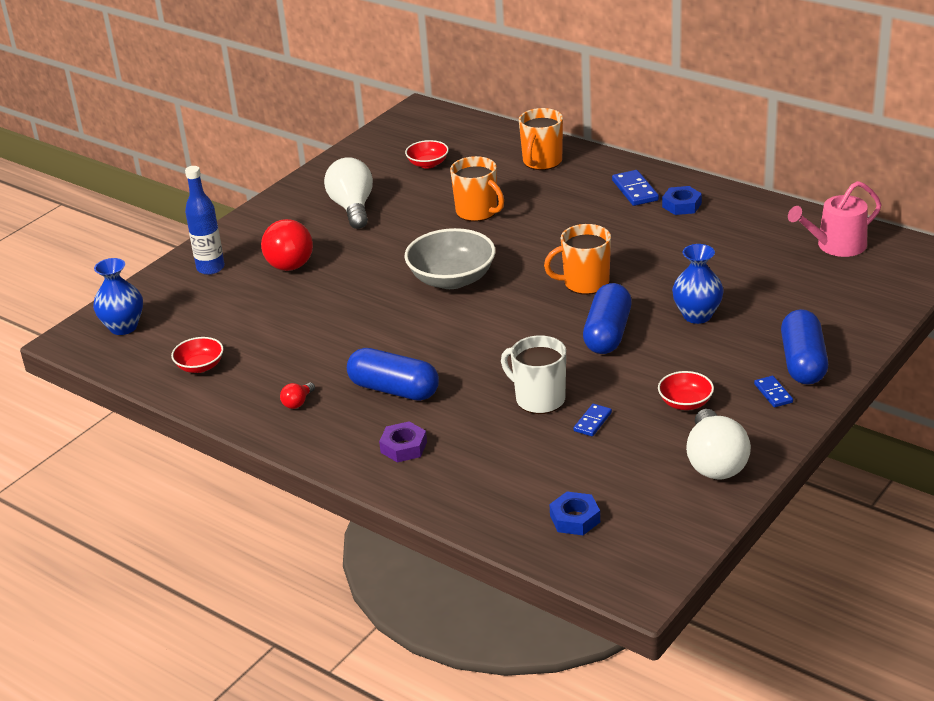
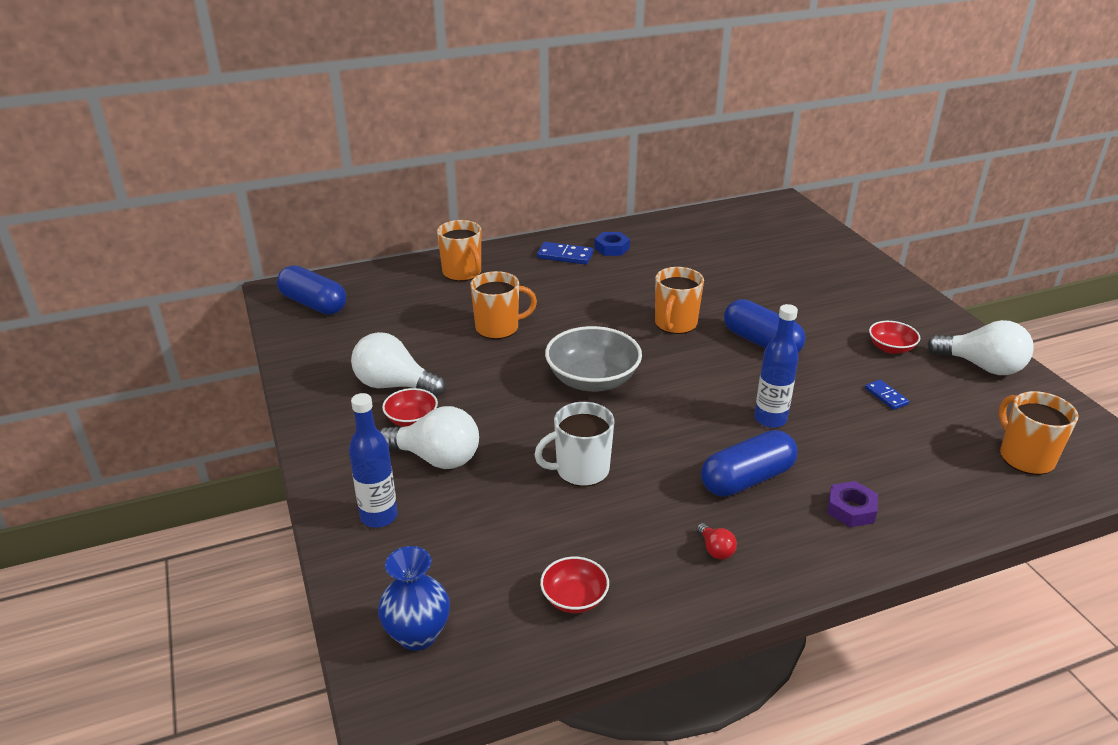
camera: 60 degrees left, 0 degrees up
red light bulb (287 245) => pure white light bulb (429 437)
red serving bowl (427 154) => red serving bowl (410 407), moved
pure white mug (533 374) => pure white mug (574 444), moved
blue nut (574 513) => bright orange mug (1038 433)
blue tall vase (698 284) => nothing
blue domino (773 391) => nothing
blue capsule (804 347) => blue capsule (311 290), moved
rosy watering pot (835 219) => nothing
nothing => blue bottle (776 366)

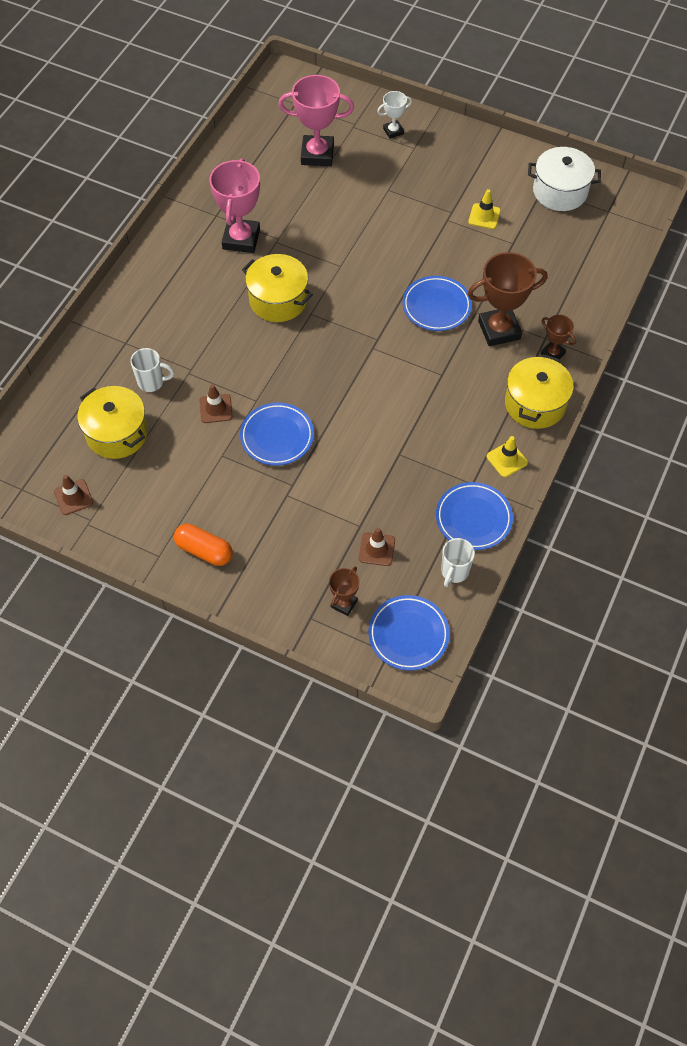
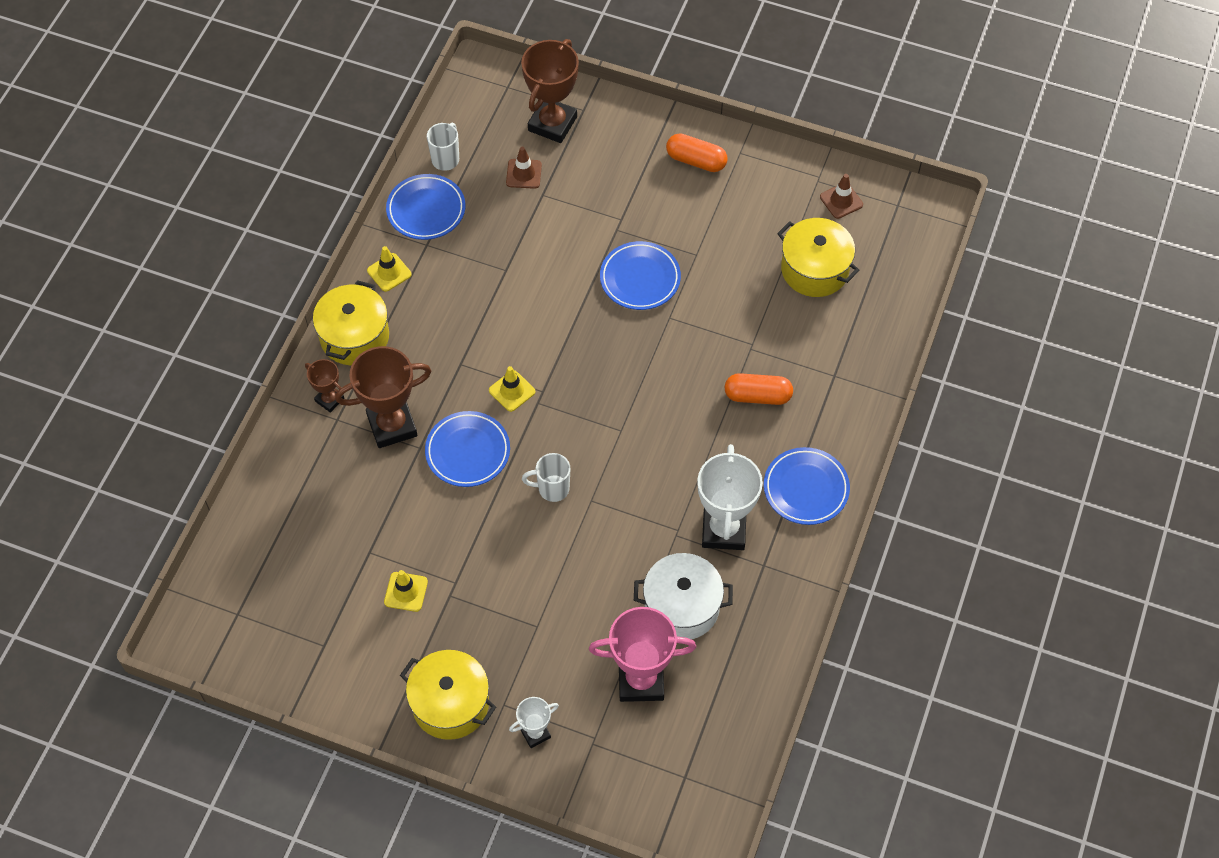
camera: 175 degrees right, 0 degrees up
pure white mug (152 370) => pure white mug (546 477), moved
brown traffic cone (216 403) => nothing
rosy prize cup (234 205) => pure white prize cup (730 497)
yellow stockpot (277 288) => yellow stockpot (448 695), moved
brown prize cup (344 591) => brown prize cup (550 91), x1.92
blue flat dish (409 633) => blue flat dish (807 486), moved
pure white stockpot (564 179) => pure white stockpot (683 596), moved
nothing => yellow traffic cone (512 389)
nothing => bright orange capsule (759 389)

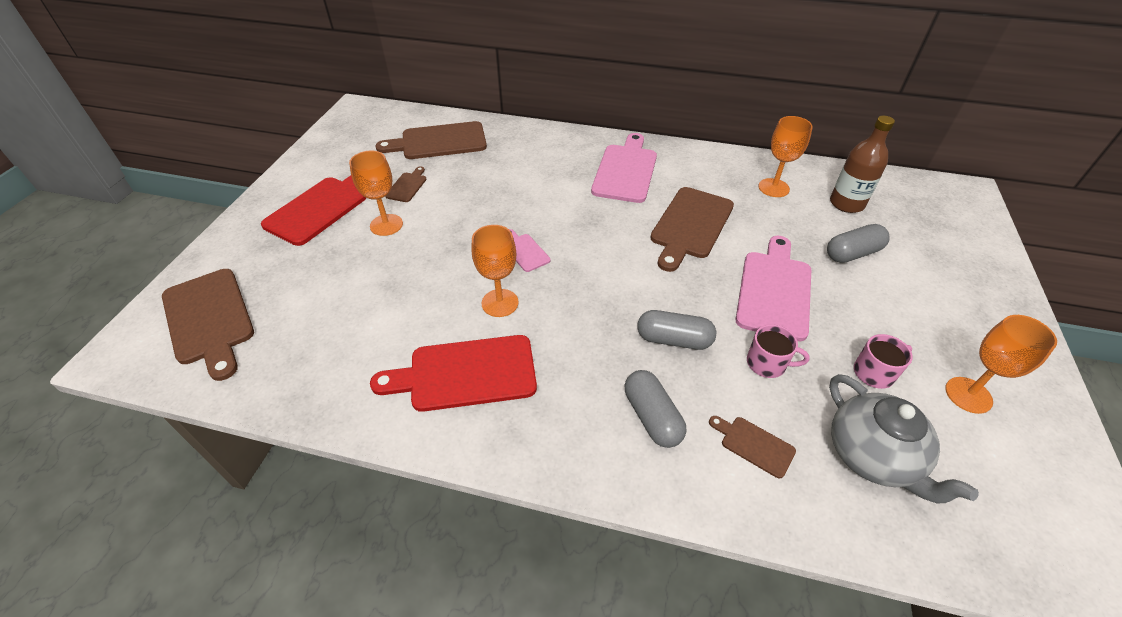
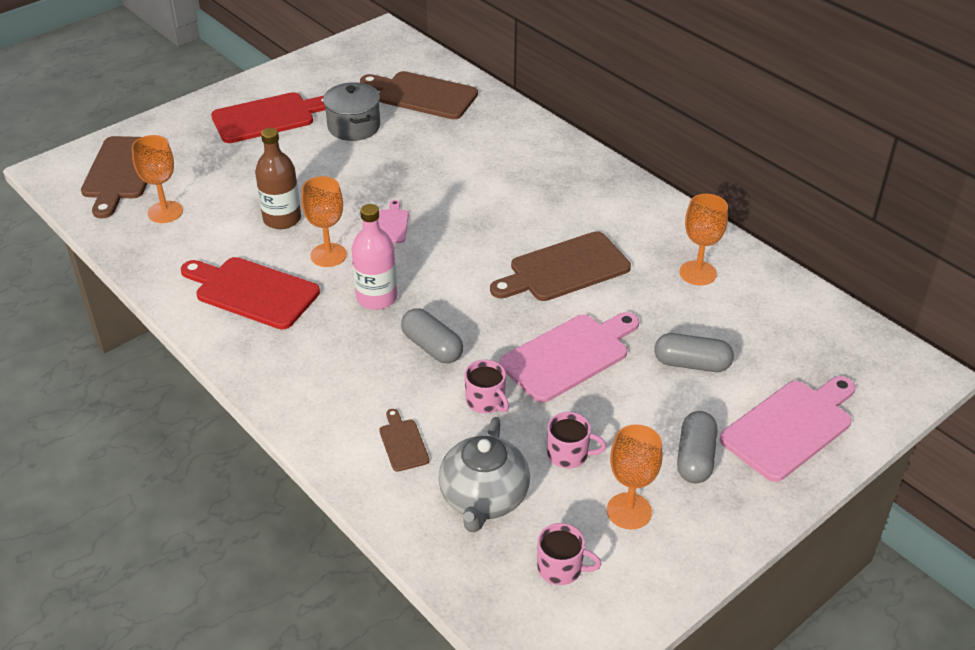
camera: 35 degrees right, 5 degrees down
bright orange wine glass (376 193) => bright orange wine glass (157 179), moved
brown chopping board (406 184) => ash-grey stockpot (351 111)
rosy chopping board (624 168) => rosy chopping board (787 429), moved
ash-grey capsule (655 409) => ash-grey capsule (697 447), moved
brown bottle (862 164) => brown bottle (278 178), moved
nothing => rosy bottle (374 257)
nothing => rosy mug (569 554)

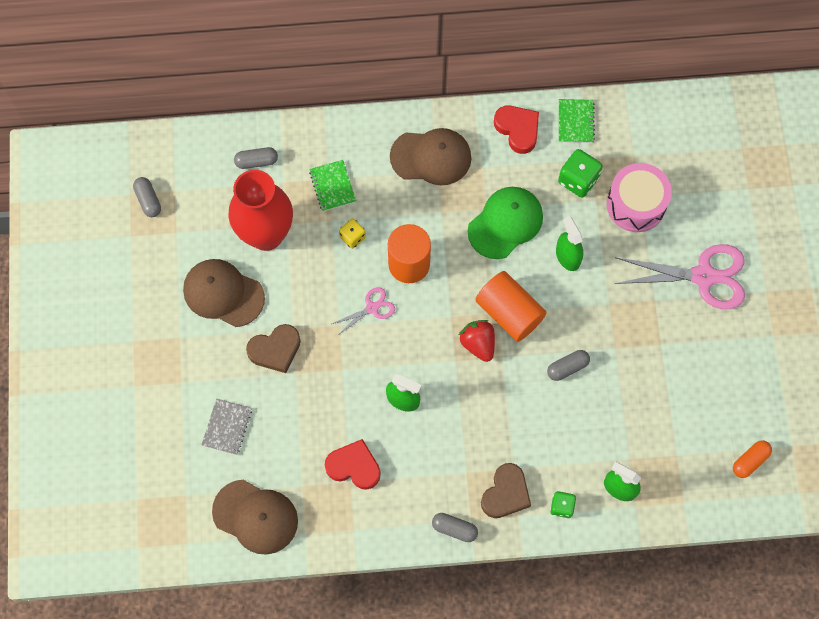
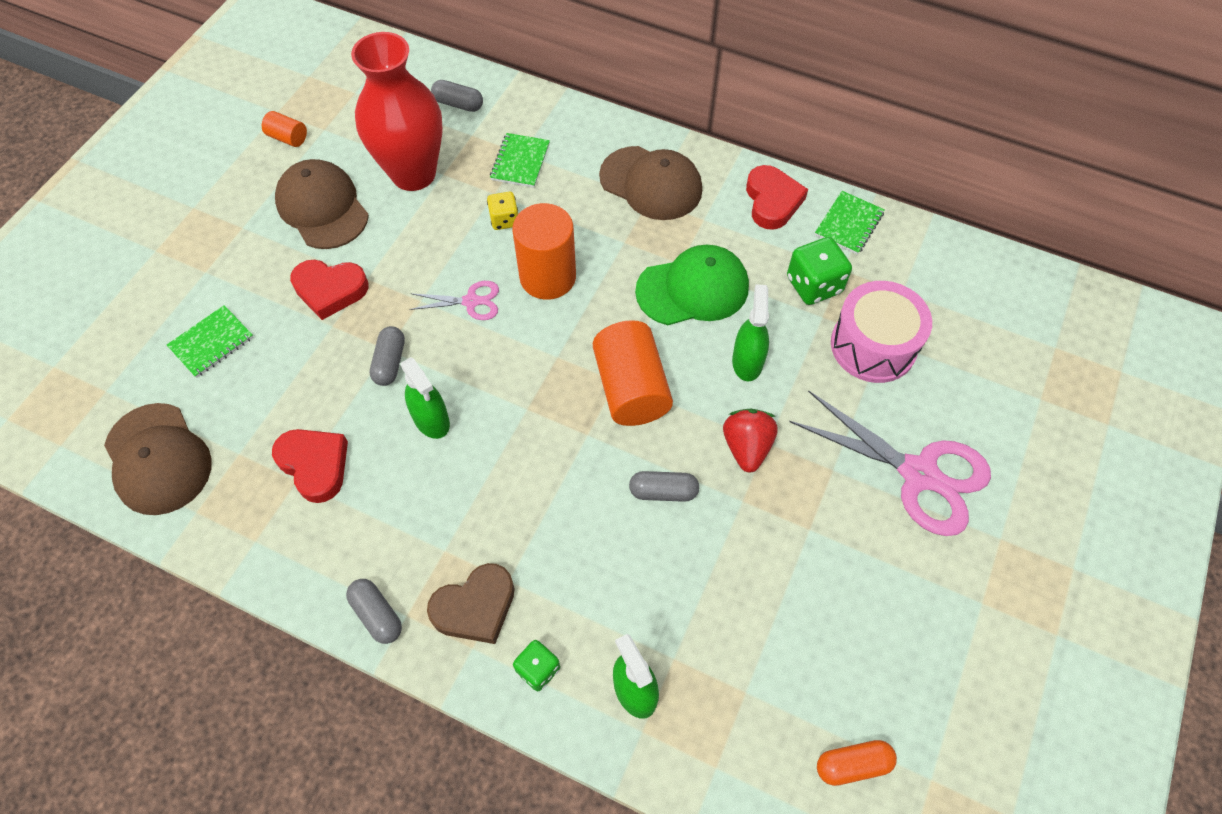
camera: 30 degrees right, 10 degrees down
ash-grey capsule (147 197) => ash-grey capsule (387 356), moved
ash-grey notepad (226 427) => green notepad (210 341)
brown love heart (273 348) => red love heart (329 290)
red berry (477 341) => red berry (750 441), moved
nothing => bright orange solid cylinder (284 129)

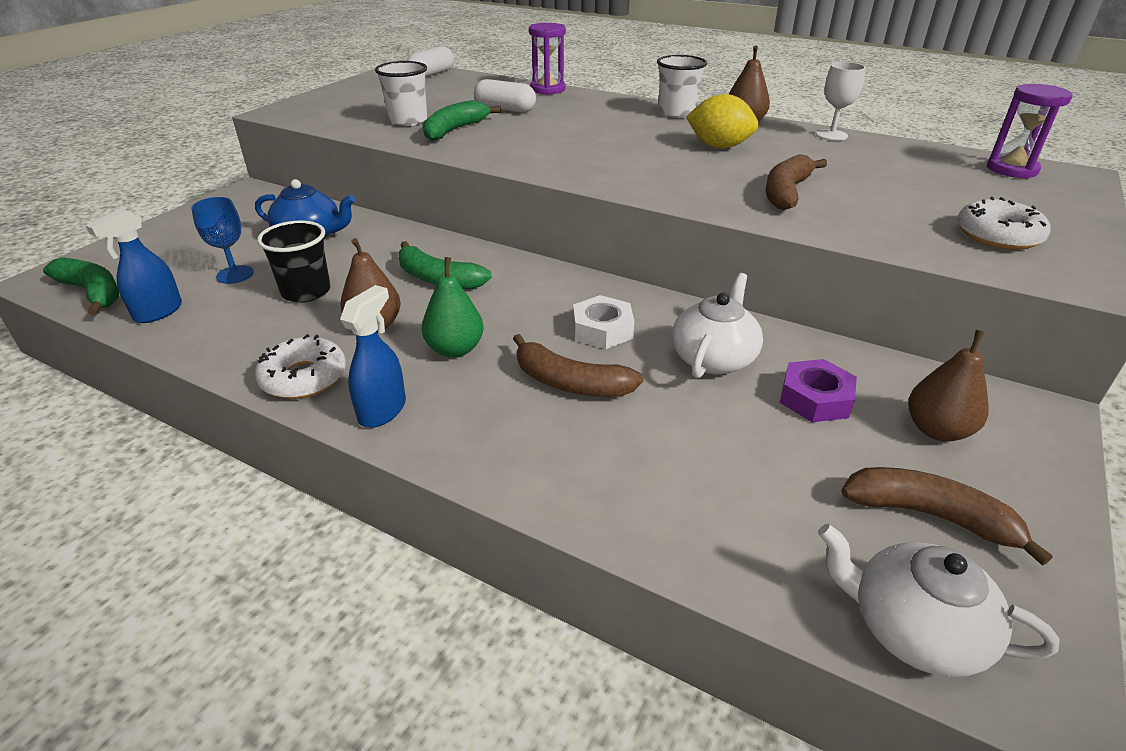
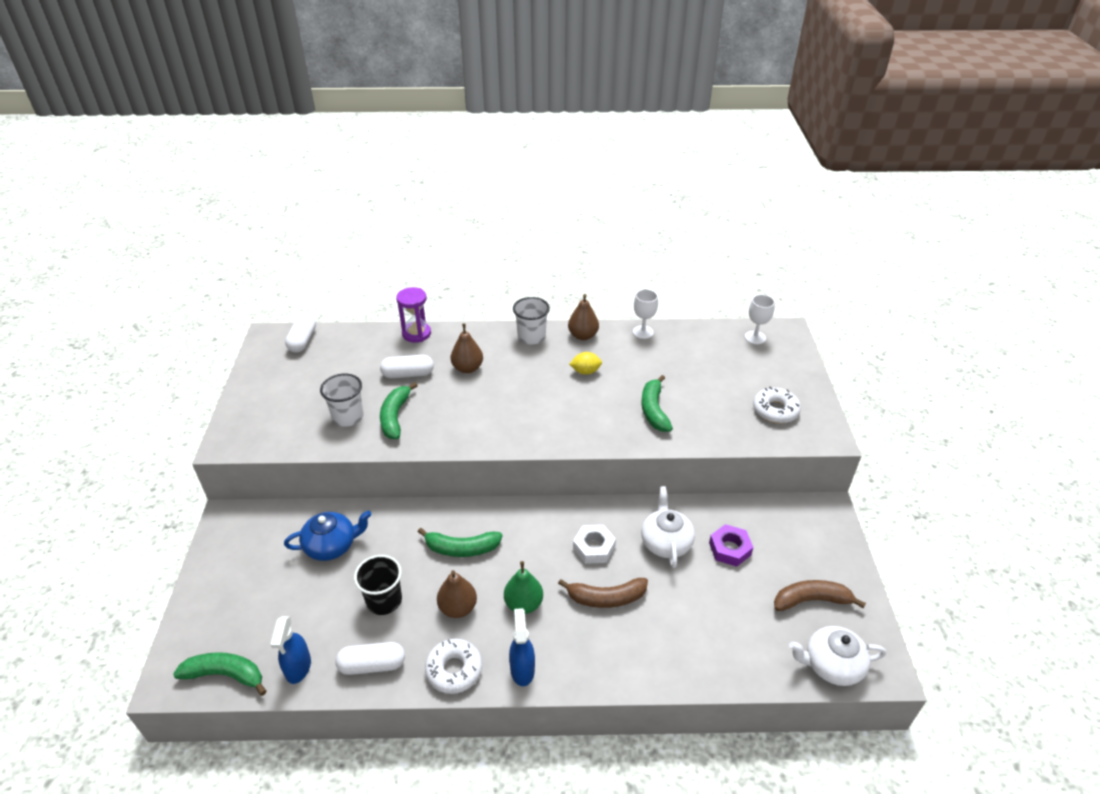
camera: 30 degrees left, 5 degrees up
blue wine glass (222 240) => nothing
yellow lemon (722 121) => yellow lemon (585 363), x0.65
brown banana fruit (796 182) => green banana fruit (657 403)
brown pear (948 385) => brown pear (467 348), moved
purple sandglass (1029 131) => pure white wine glass (760 319)
nothing => pure white capsule (370 658)

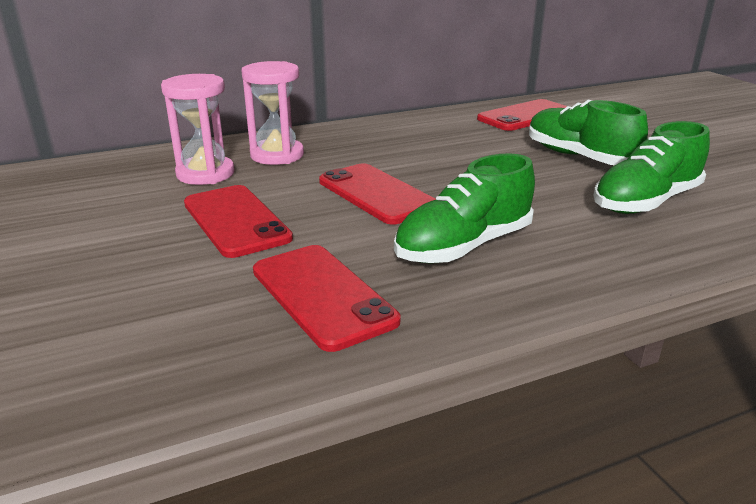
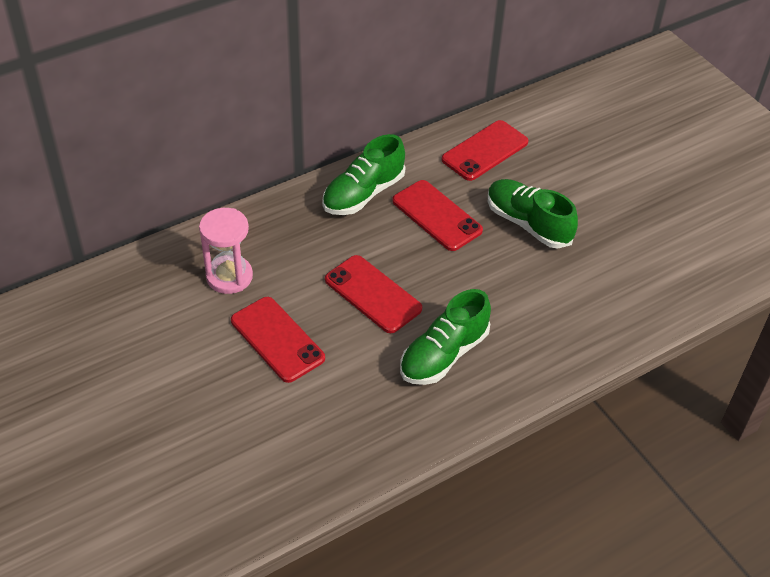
camera: 10 degrees left, 20 degrees up
rosy sandglass (272 113) => nothing
red smartphone (326 298) => red smartphone (437 215), moved
green lace-up shoe (651 167) => green lace-up shoe (363 174), moved

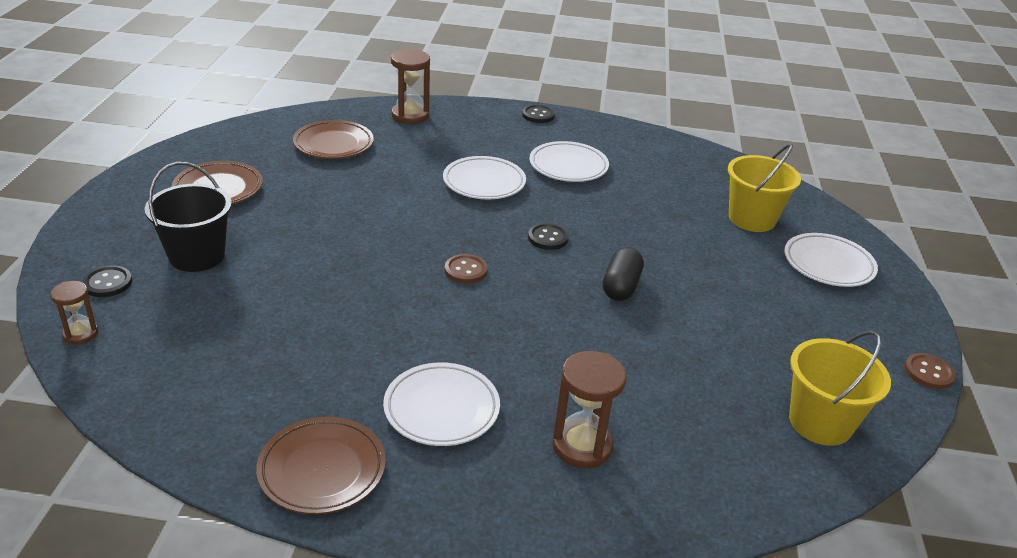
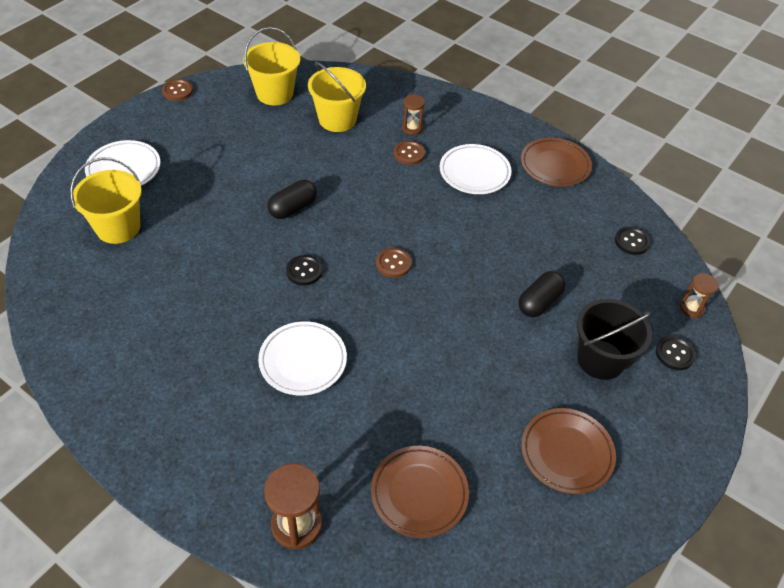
camera: 150 degrees left, 15 degrees up
jet-black button (538 114) => jet-black button (632 241), moved
pure white flat dish (569 161) => nothing
brown sandglass (589 409) => brown sandglass (413 114), x0.59
nothing => yellow bucket (337 97)
nothing => brown button (409 153)
nothing => jet-black capsule (542 294)

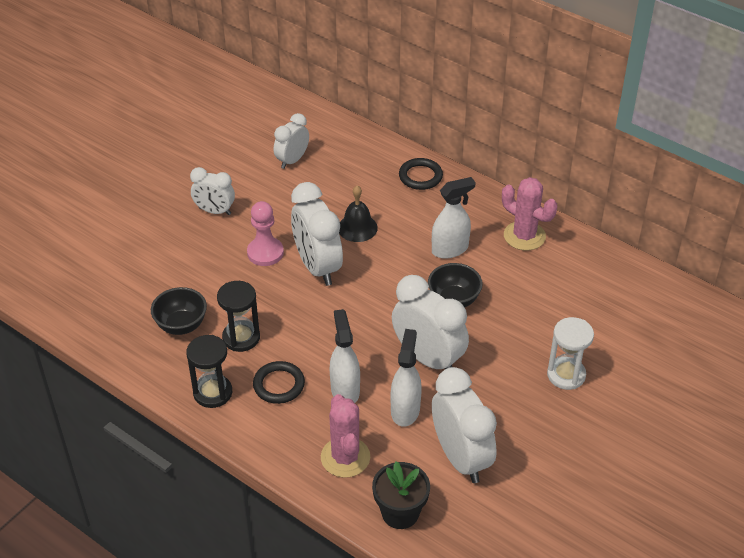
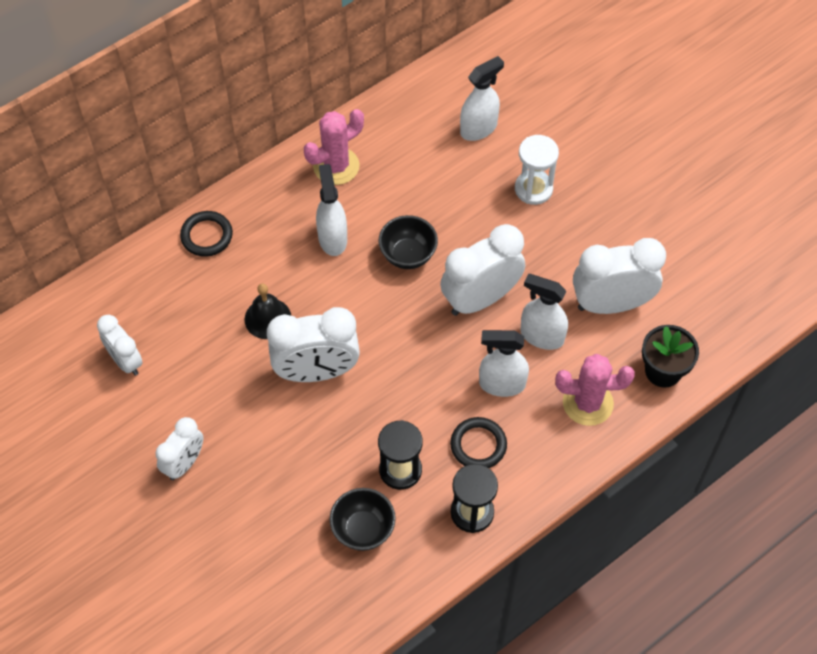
camera: 75 degrees left, 15 degrees up
rosy chess pawn (265 233) => nothing
nothing => pure white sprayer (482 98)

